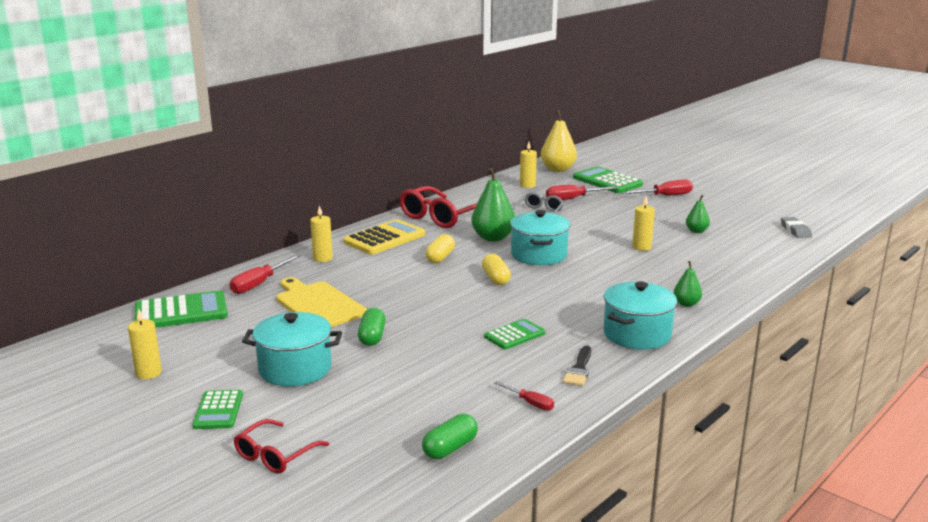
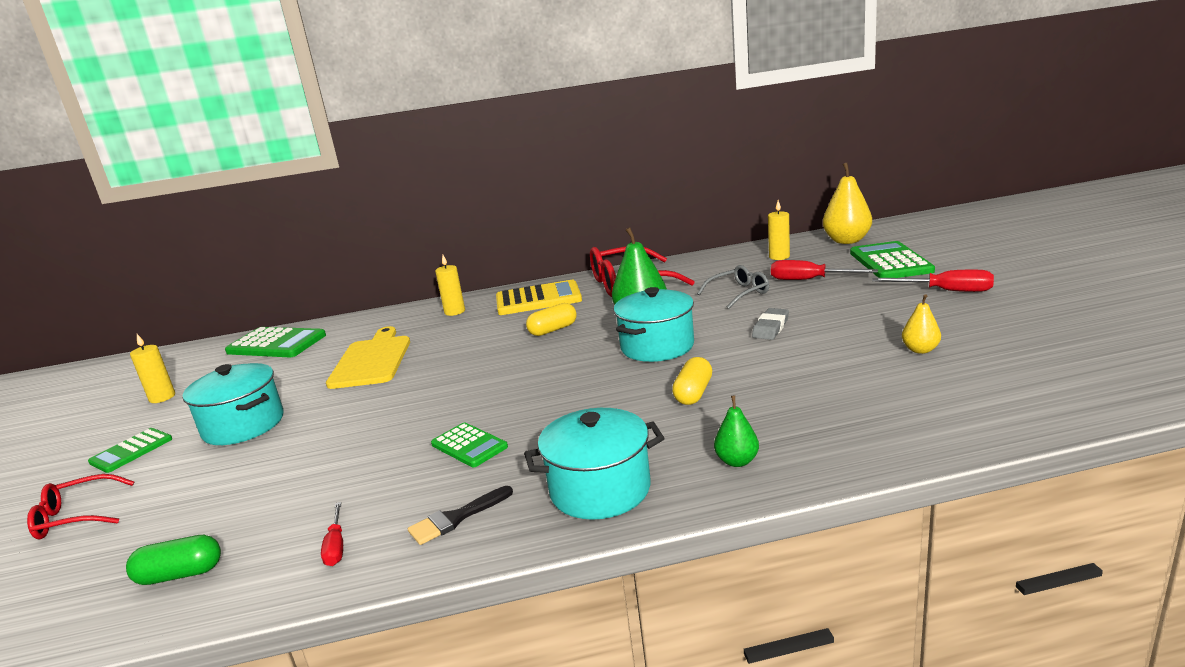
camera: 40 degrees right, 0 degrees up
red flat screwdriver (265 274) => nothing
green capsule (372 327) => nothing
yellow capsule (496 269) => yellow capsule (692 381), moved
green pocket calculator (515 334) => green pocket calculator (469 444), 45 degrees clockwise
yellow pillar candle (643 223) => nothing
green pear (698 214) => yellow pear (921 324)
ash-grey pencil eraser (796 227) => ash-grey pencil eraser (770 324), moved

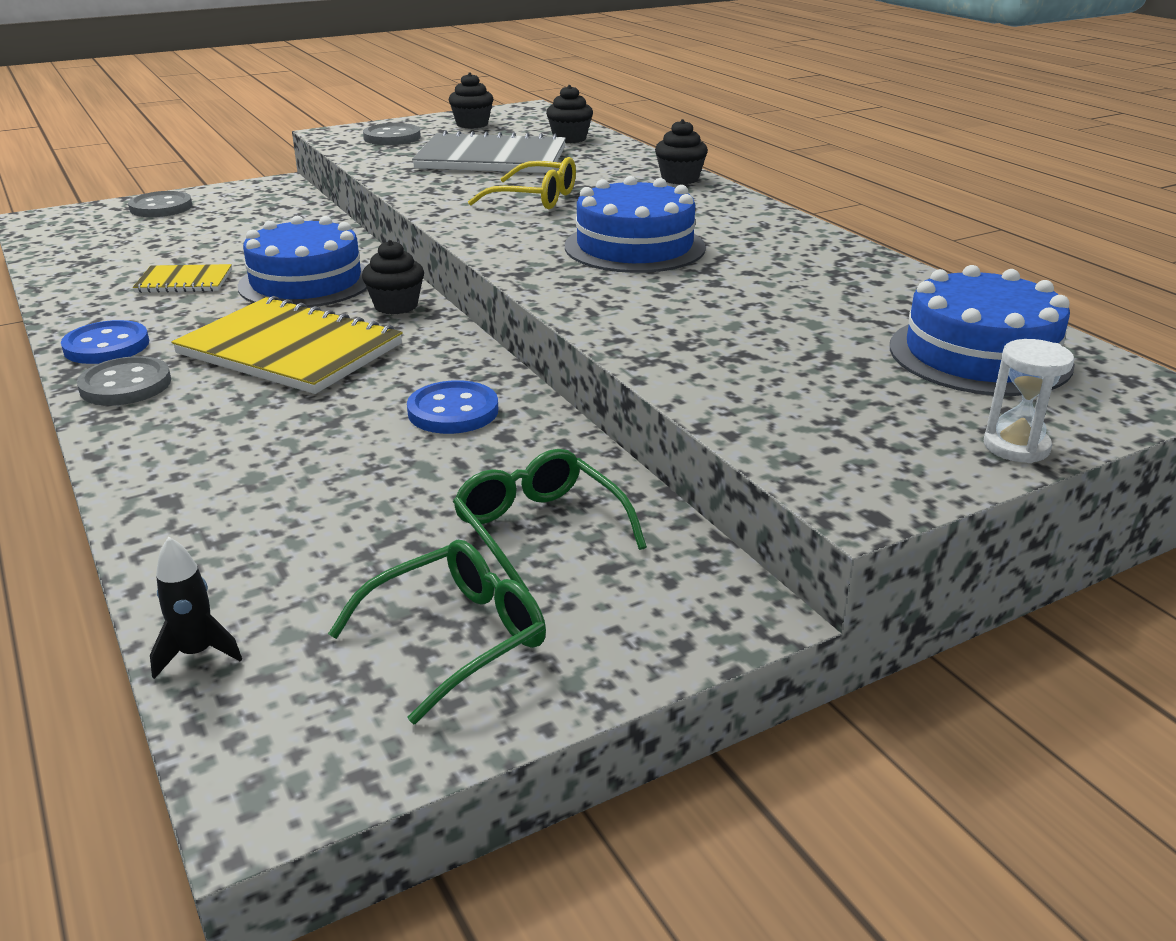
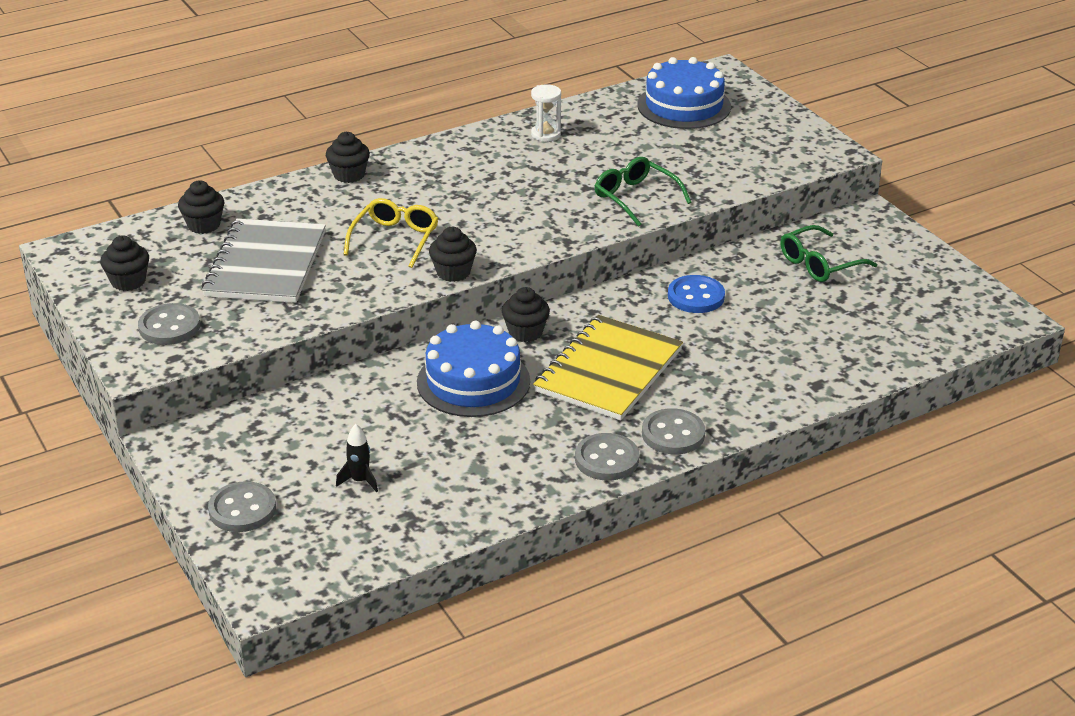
camera: 90 degrees left, 5 degrees up
blue button (105 342) => ash-grey button (607 457)
yellow notepad (182 278) => nothing
jet-black toy rocket (196 607) => jet-black toy rocket (357 458), moved
green eyeglasses (437 632) => green eyeglasses (643 192), moved
blue cake (635 224) => nothing
pure white sandglass (1029 401) => pure white sandglass (546 113), moved
nothing => jet-black cupcake (453 254)

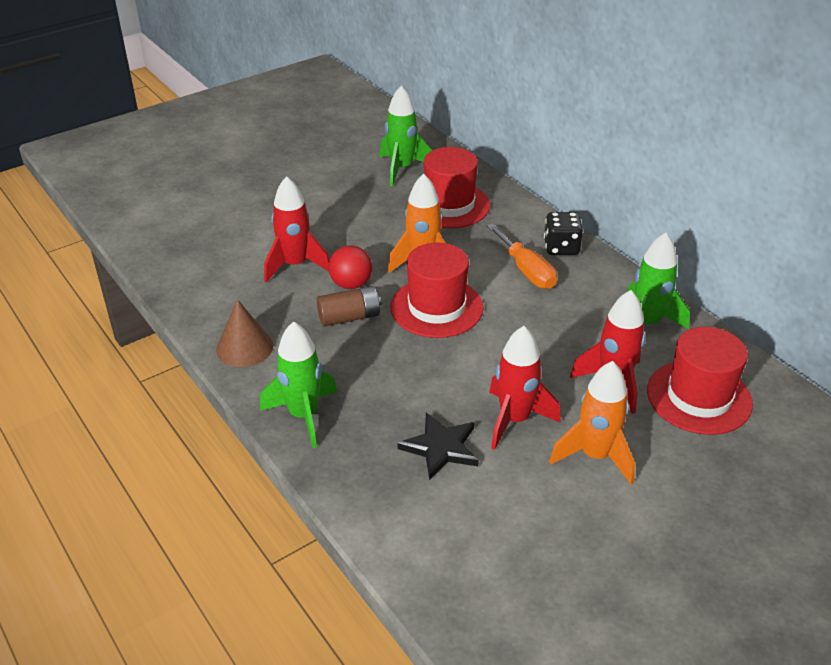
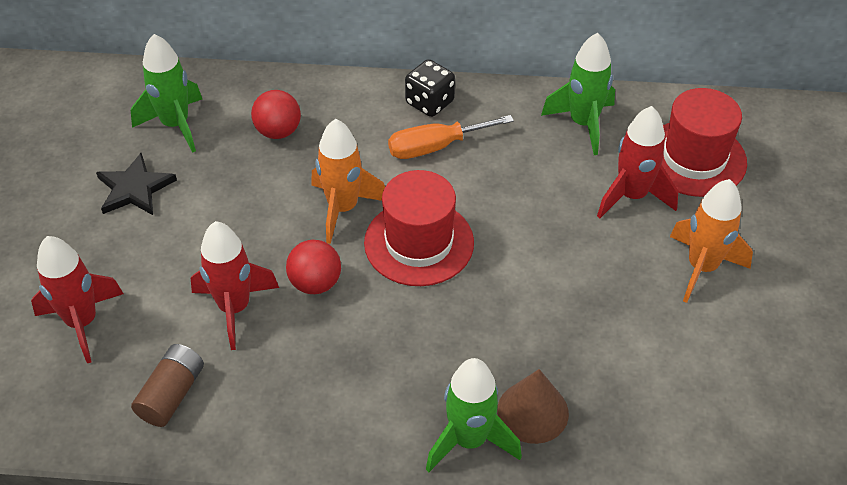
camera: 50 degrees left, 10 degrees up
brown solid cone (244 333) => brown solid cone (533 406), moved
brown power cell (349 306) => brown power cell (167 385), moved
jet-black five-pointed star (438 446) => jet-black five-pointed star (136 184), moved
red tall hat (457 187) => red ball (276 114)
bright orange flat screwdriver (522 256) => bright orange flat screwdriver (451 137), 150 degrees clockwise
red toy rocket (525 388) => red toy rocket (77 299), moved

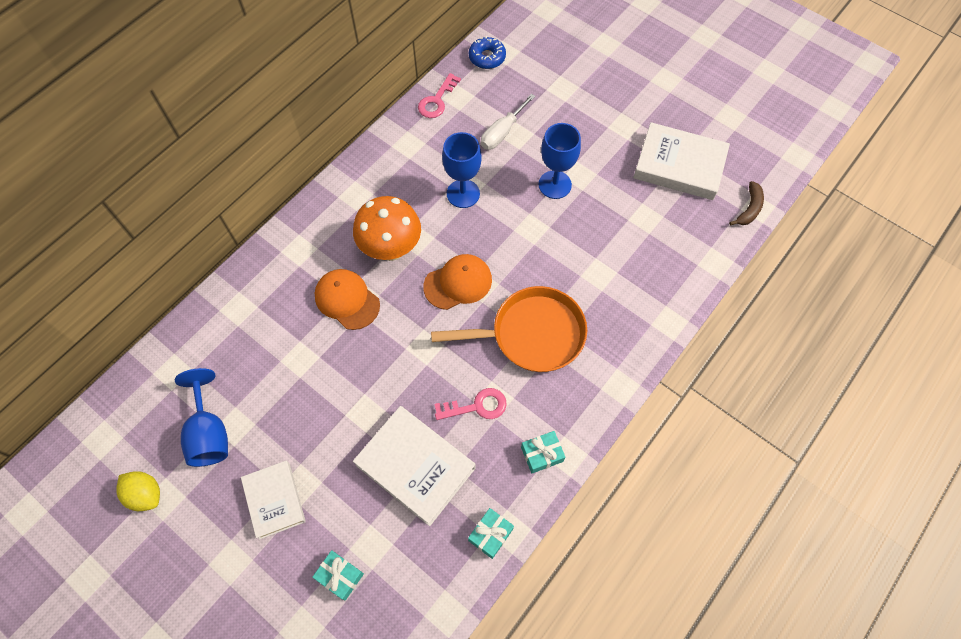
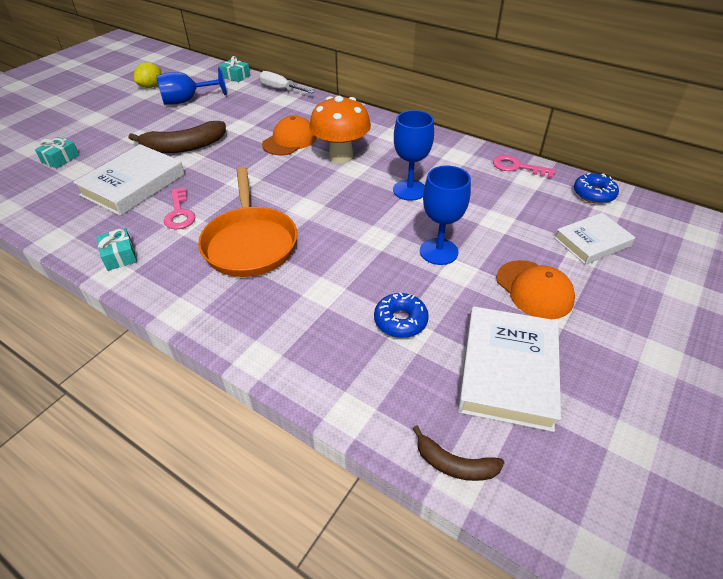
camera: 85 degrees right, 20 degrees down
pure white book (273 500) => pure white book (594 239), moved
bright orange cap (457 282) => bright orange cap (535 289), moved
teal gift (491 533) => teal gift (234 69), moved
pure white flat screwdriver (508 122) => pure white flat screwdriver (287 82), moved
nothing => brown banana fruit (177 137)
nothing => blue doughnut (401 315)

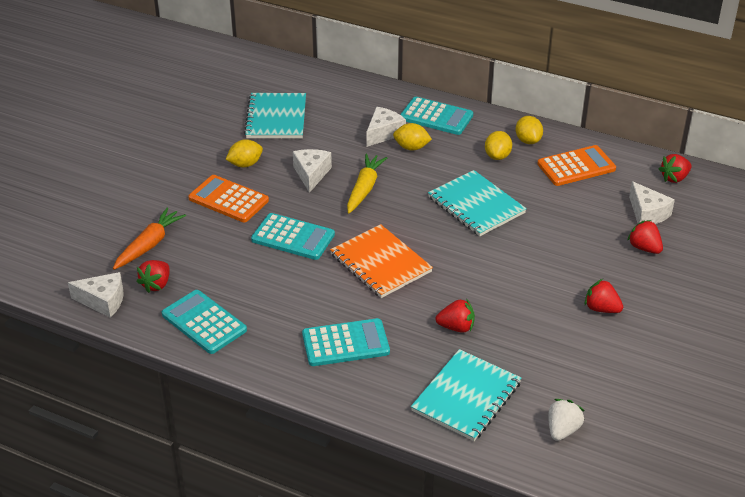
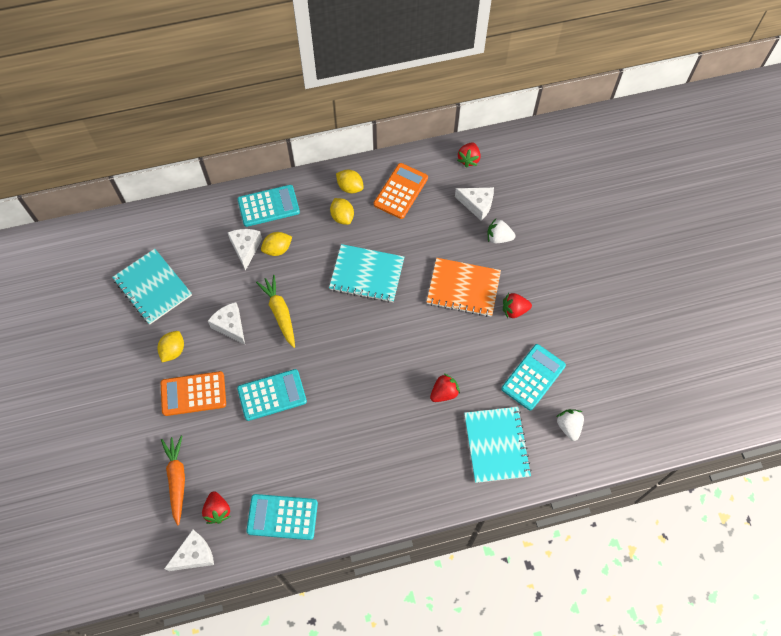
camera: 40 degrees left, 25 degrees up
teal pocket calculator (346 342) => teal pocket calculator (533 377), moved
bright orange notepad (381 261) => bright orange notepad (464 287), moved
red berry (645 237) => pure white berry (501 231)

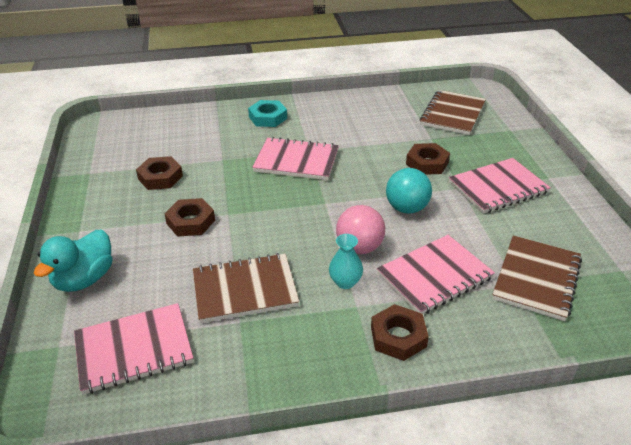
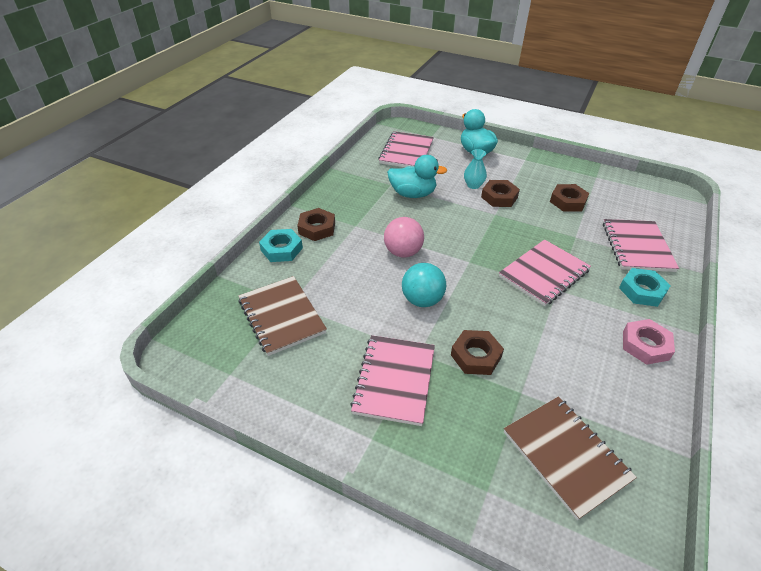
camera: 125 degrees right, 5 degrees up
brown notepad (246 288) => teal toy duck (417 176)
teal tall vase (346 261) => teal tall vase (475 169), moved
rosy notepad (436 274) => rosy notepad (641 245), moved
nothing => teal nut (281 245)
nothing => rosy nut (649 342)

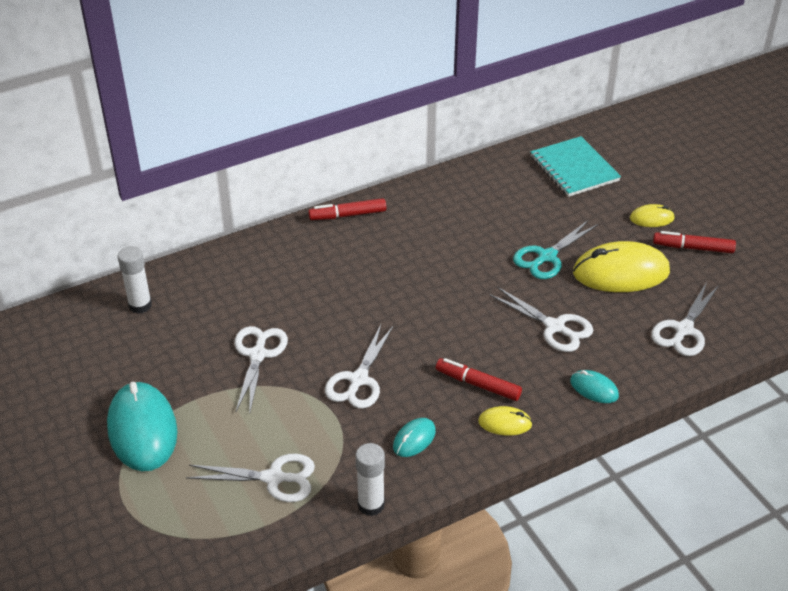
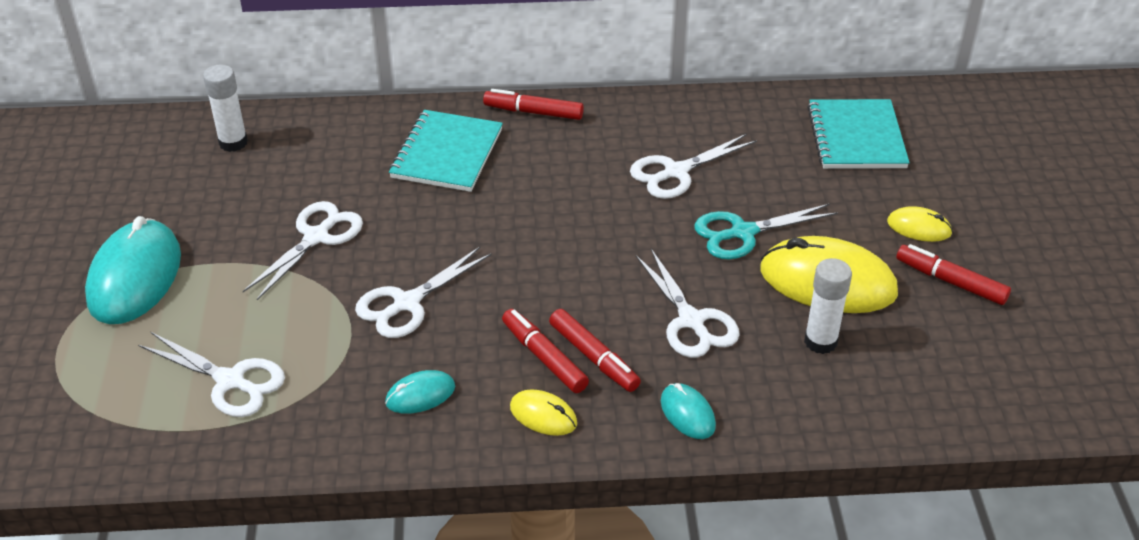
camera: 25 degrees right, 0 degrees up
pure white glue stick (370 479) => pure white glue stick (828 306), moved
pure white shears (685 319) => pure white shears (693 166), moved
nothing => teal notepad (446 151)
nothing => red marker (595 350)

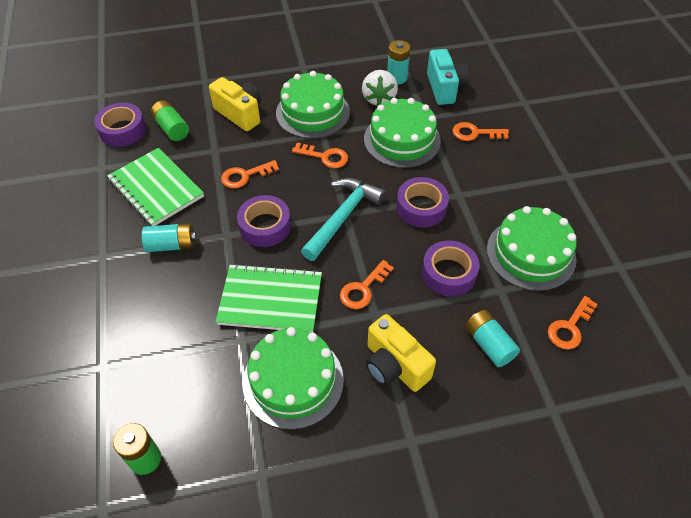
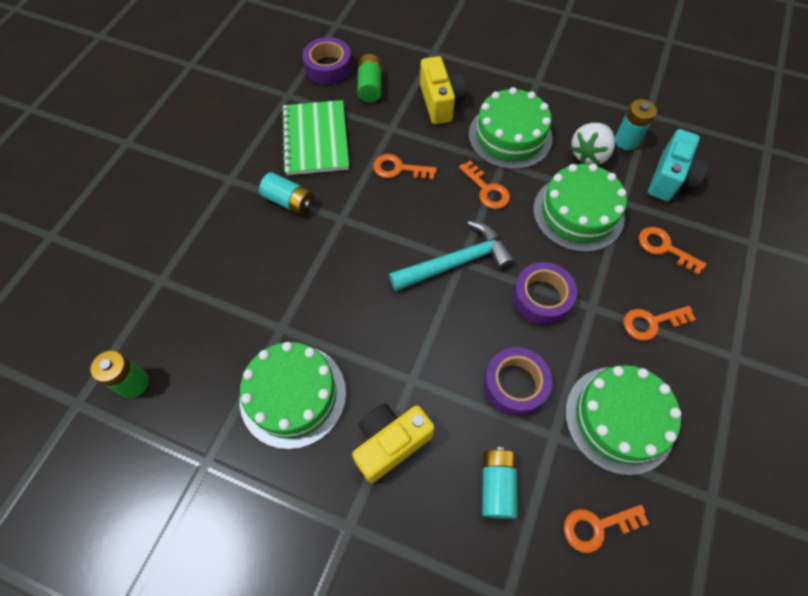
camera: 35 degrees right, 10 degrees up
green notepad (268 297) => nothing
purple tape (264 221) => nothing
bright orange latchkey (367 284) => bright orange latchkey (660 323), moved
yellow compact camera (401 353) => yellow compact camera (393 443), 60 degrees clockwise

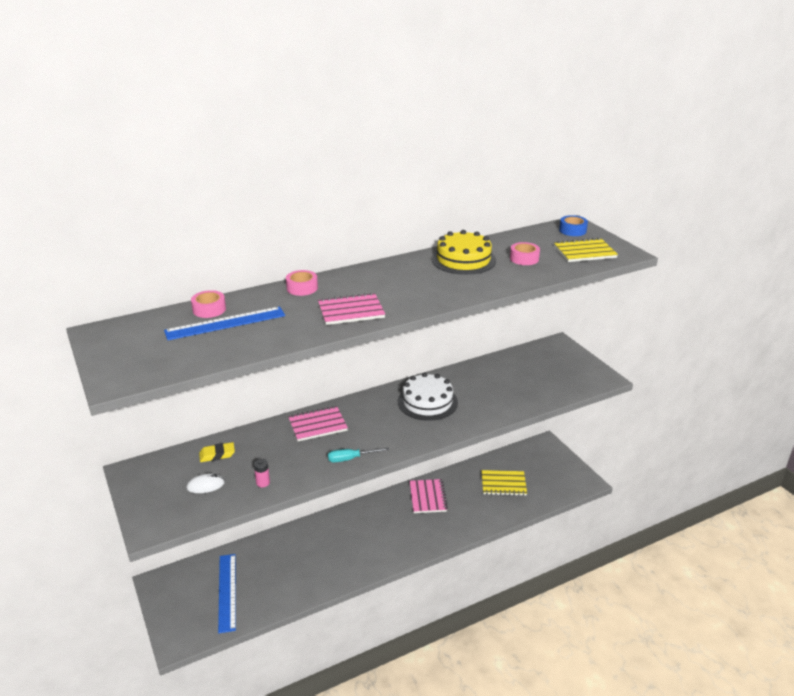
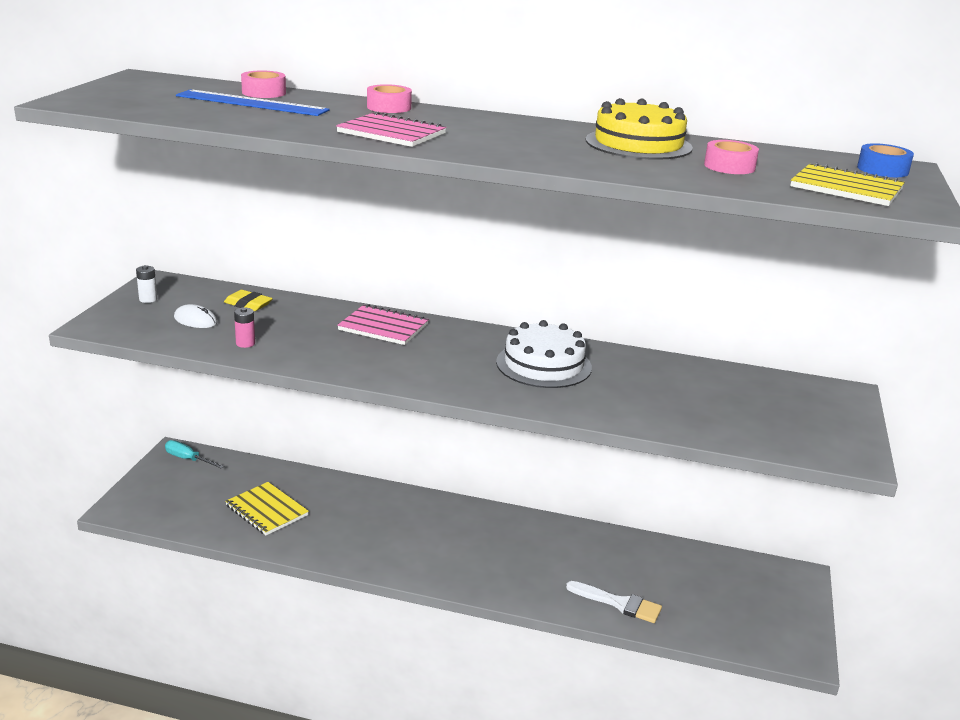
camera: 40 degrees right, 5 degrees down
blue straightedge (227 593) => nothing
teal flat screwdriver (358 454) => teal flat screwdriver (194 454), moved
rosy notepad (429 496) => nothing
yellow notepad (504 483) => yellow notepad (267 508), moved
nothing => pure white power cell (146 284)
nothing => pure white paintbrush (614 602)

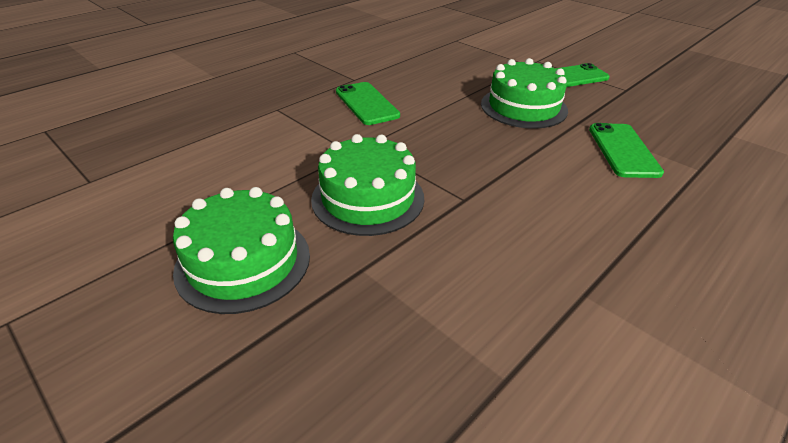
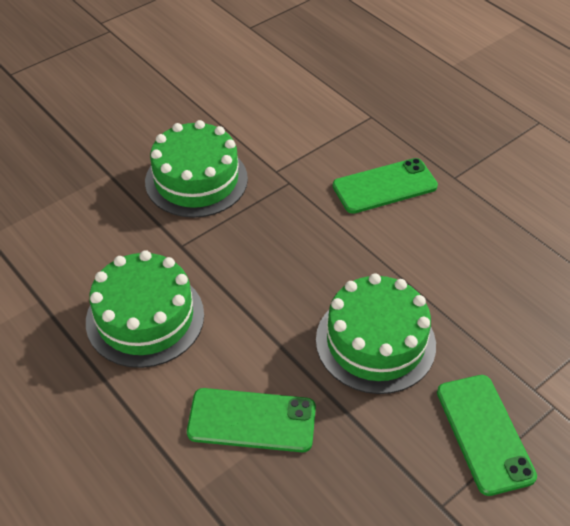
camera: 95 degrees right, 10 degrees up
green cake (241 250) => green cake (145 309), moved

